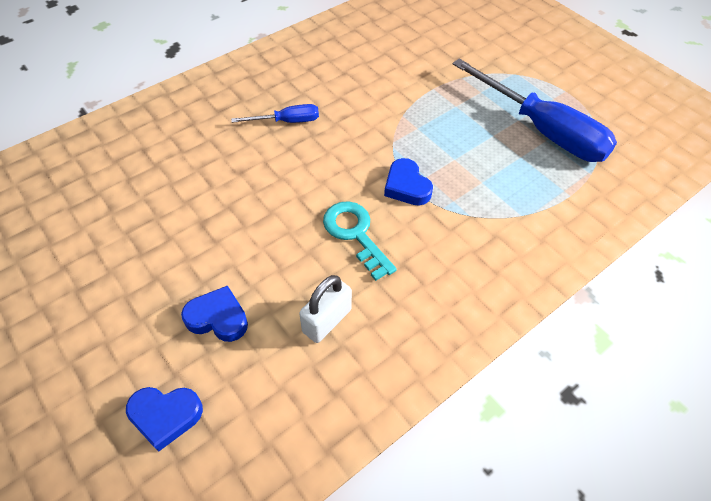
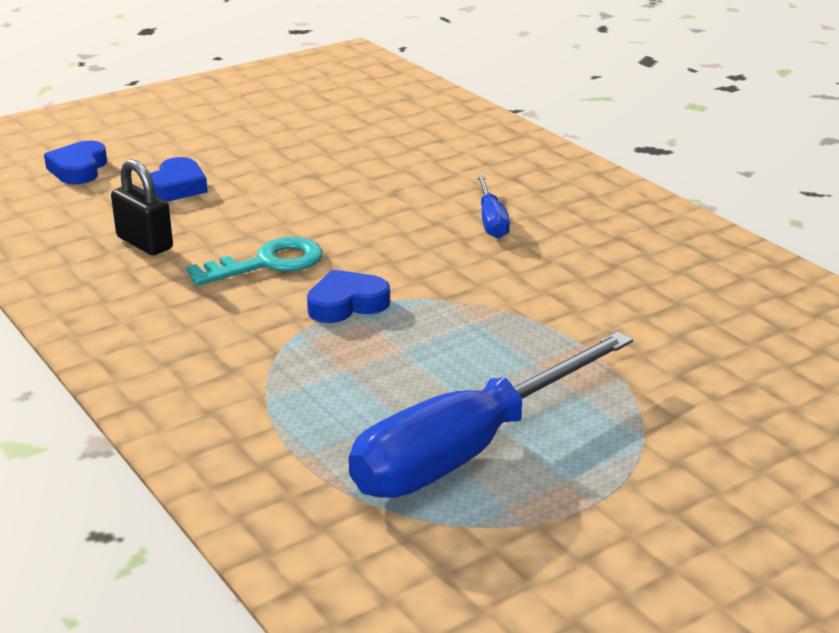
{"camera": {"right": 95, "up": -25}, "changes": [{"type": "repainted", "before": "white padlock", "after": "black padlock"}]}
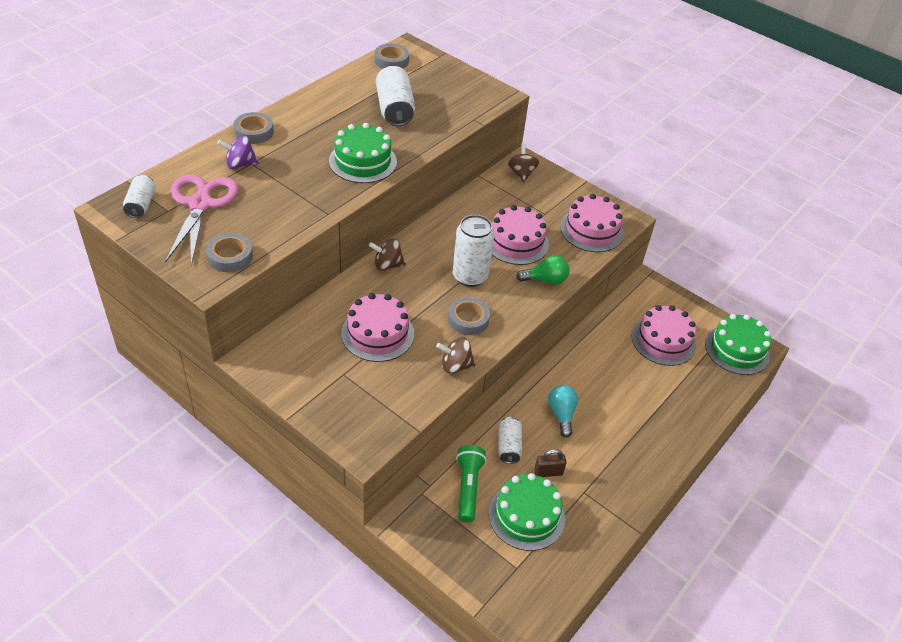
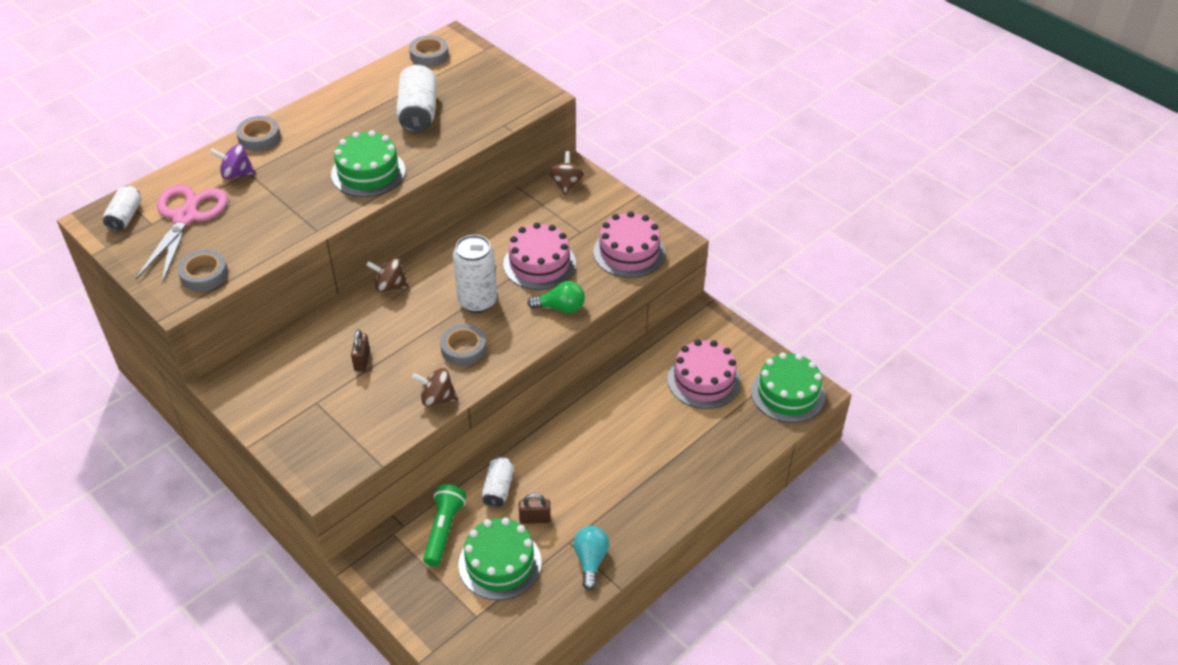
{"camera": {"right": 10, "up": 0}, "changes": [{"type": "swapped", "before": "pink cake (no. 1 from left)", "after": "brown padlock (no. 1 from left)"}, {"type": "shifted", "before": "turquoise light bulb"}]}
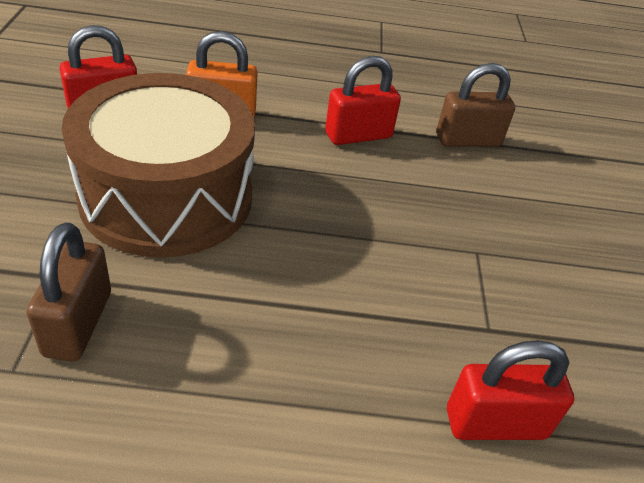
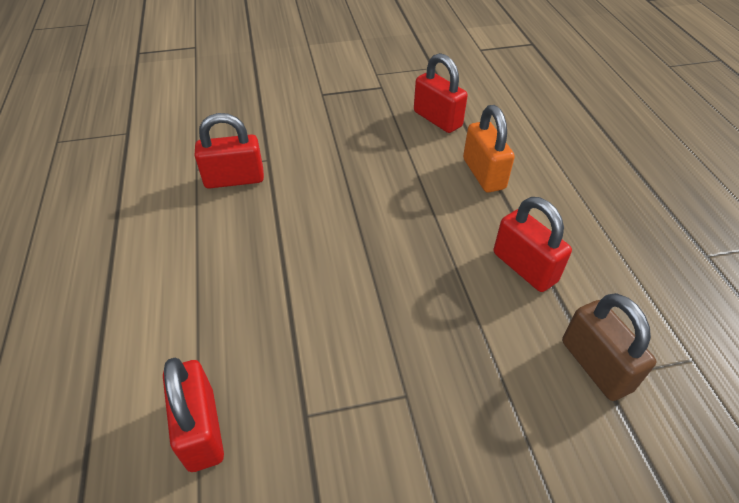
{"camera": {"right": 80, "up": 5}, "changes": [{"type": "gone", "before": "brown drum"}, {"type": "repainted", "before": "brown padlock (no. 1 from left)", "after": "red padlock (no. 2 from left)"}]}
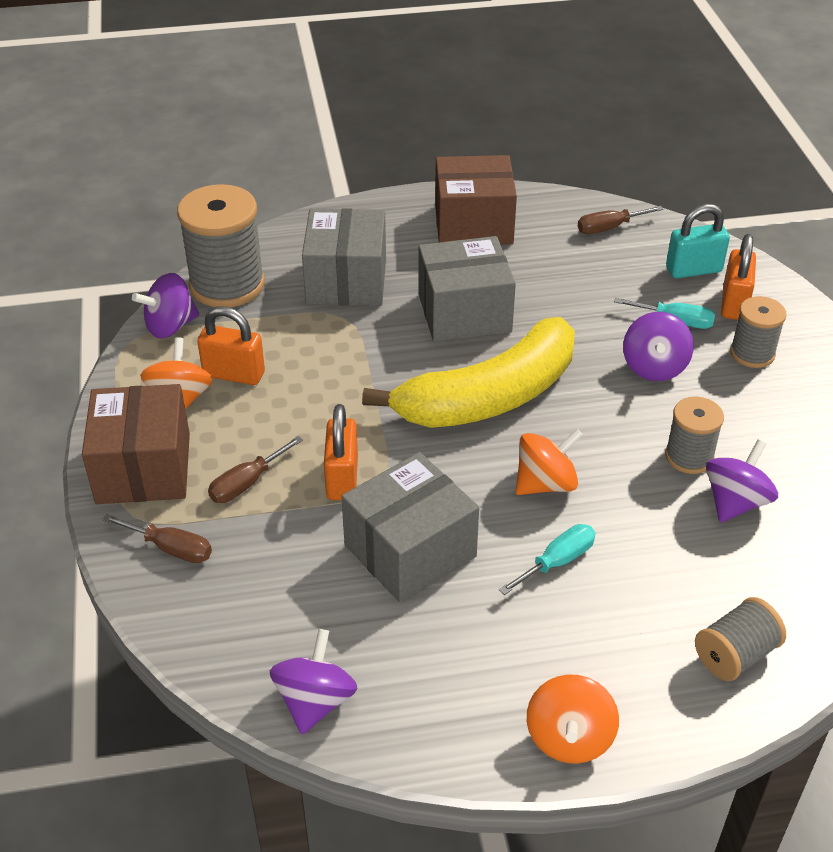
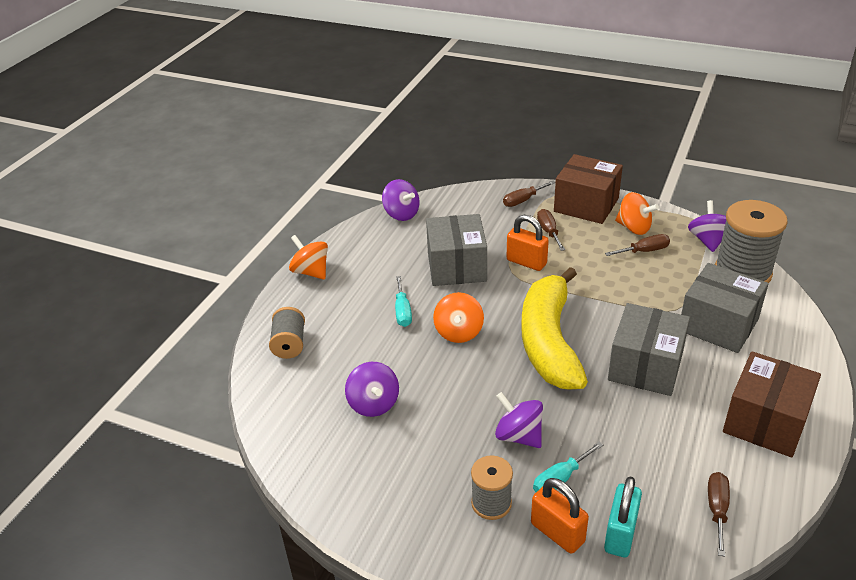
{"camera": {"right": 125, "up": -5}, "changes": [{"type": "swapped", "before": "orange padlock (no. 1 from left)", "after": "brown screwdriver (no. 3 from left)"}, {"type": "gone", "before": "grey spool (no. 2 from left)"}]}
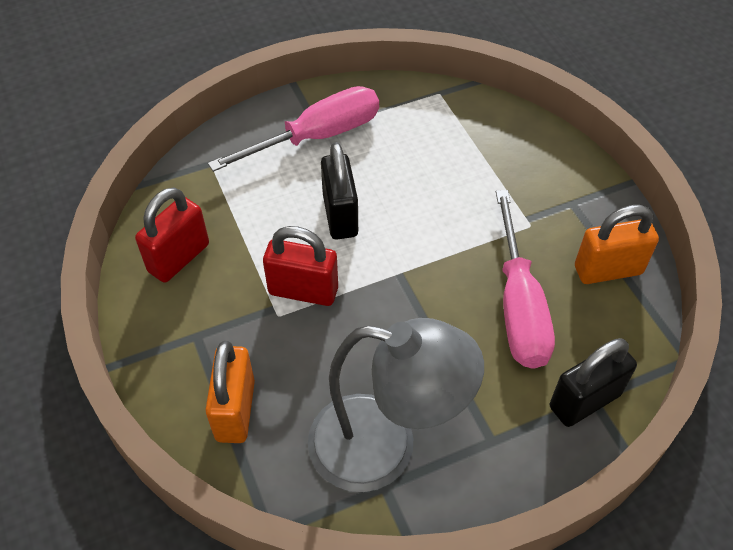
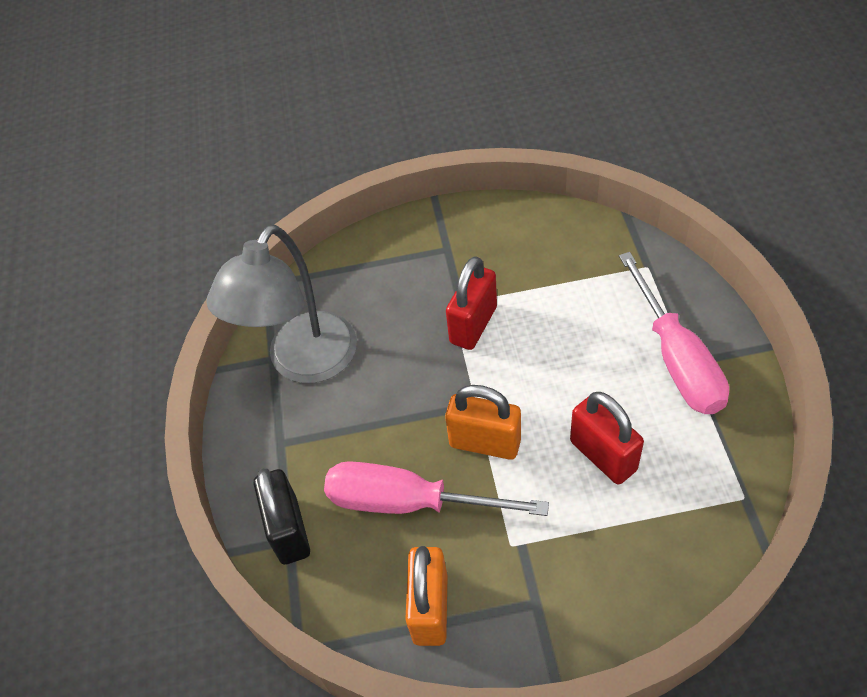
{"camera": {"right": 110, "up": 0}, "changes": [{"type": "gone", "before": "black padlock (no. 1 from left)"}, {"type": "shifted", "before": "red padlock (no. 1 from left in the first image)", "after": "red padlock (no. 2 from left)"}, {"type": "shifted", "before": "orange padlock (no. 1 from left in the first image)", "after": "orange padlock (no. 2 from left)"}]}
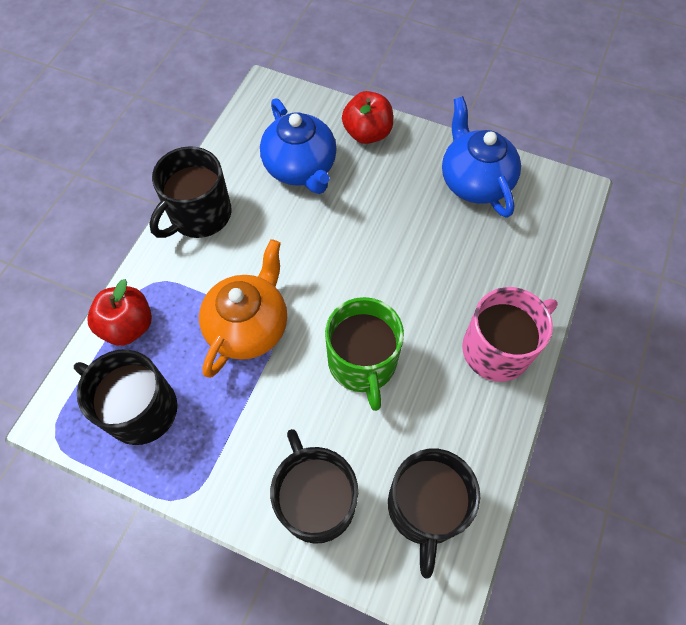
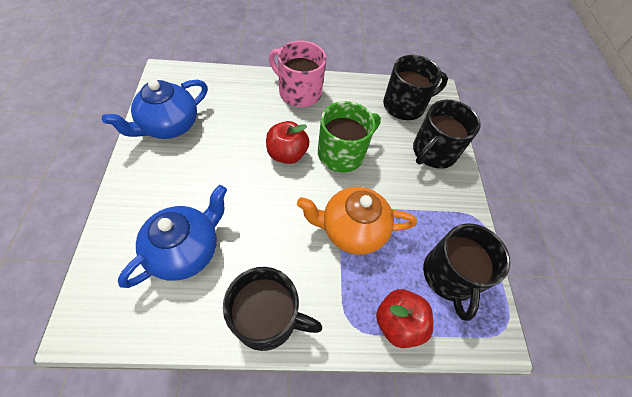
{"camera": {"right": -120, "up": -5}, "changes": [{"type": "shifted", "before": "red apple (no. 2 from left in the first image)", "after": "red apple (no. 1 from left)"}]}
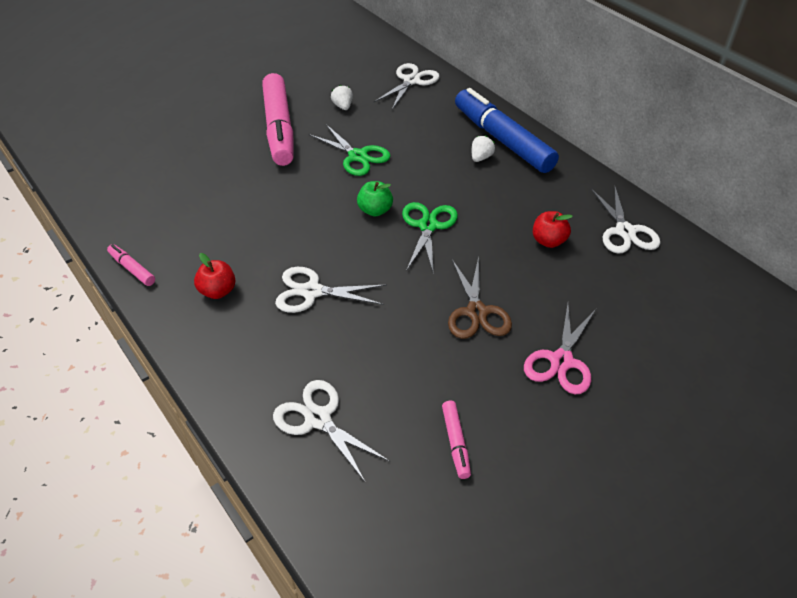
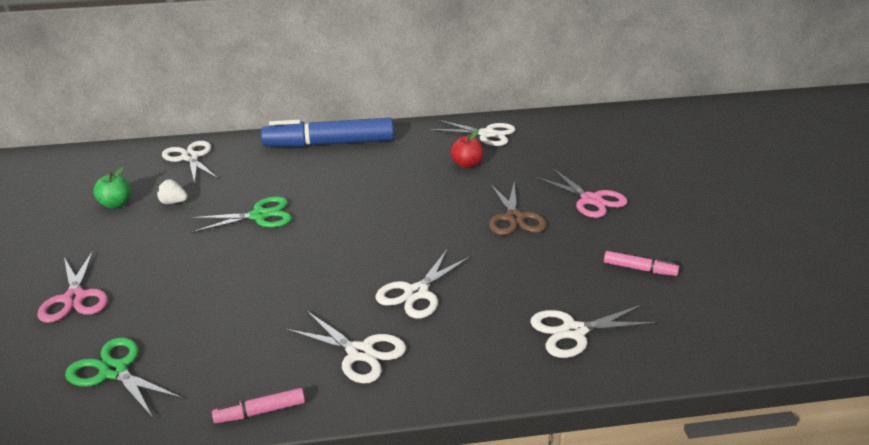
{"camera": {"right": -60, "up": -15}, "changes": [{"type": "gone", "before": "pink marker (no. 2 from left)"}, {"type": "gone", "before": "white strawberry (no. 2 from left)"}, {"type": "shifted", "before": "green apple"}, {"type": "shifted", "before": "green scissors (no. 2 from left in the first image)", "after": "green scissors (no. 1 from left)"}, {"type": "swapped", "before": "red apple (no. 1 from left)", "after": "white scissors (no. 2 from left)"}, {"type": "rotated", "before": "brown scissors", "turn": 60}, {"type": "new", "after": "pink scissors (no. 1 from left)"}]}
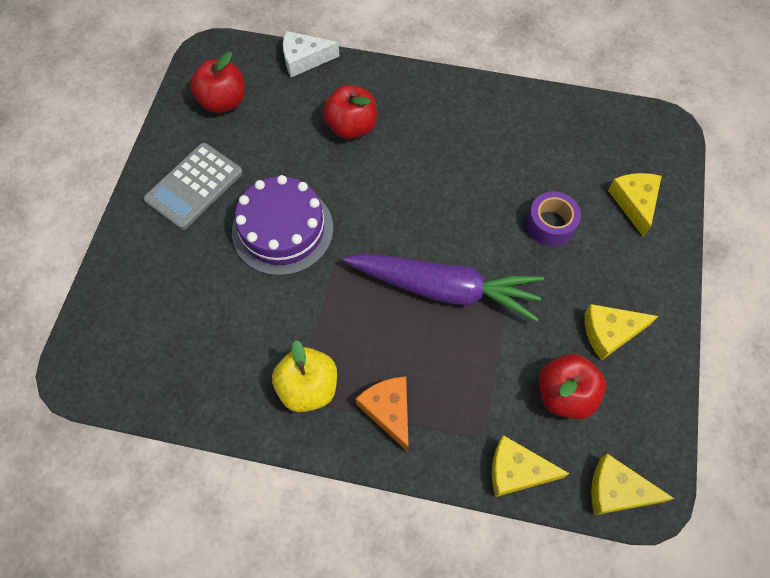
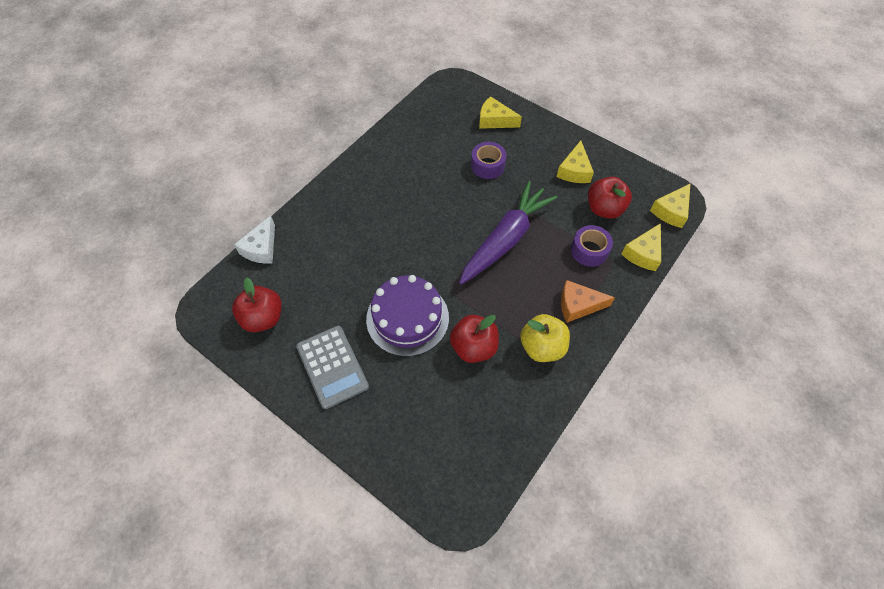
{"camera": {"right": -65, "up": -5}, "changes": [{"type": "shifted", "before": "red apple (no. 2 from left)"}, {"type": "new", "after": "purple tape (no. 2 from left)"}]}
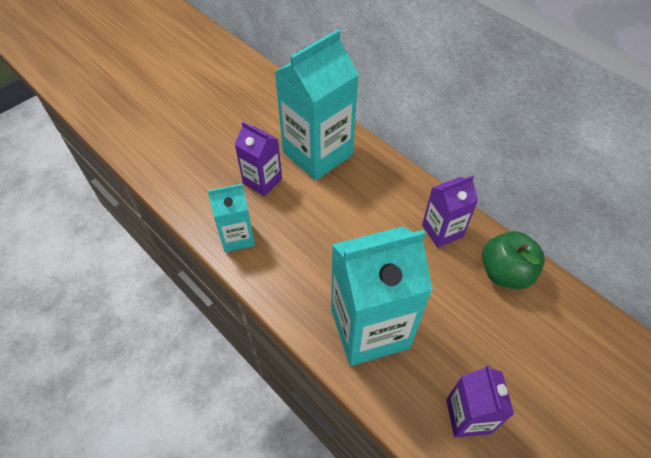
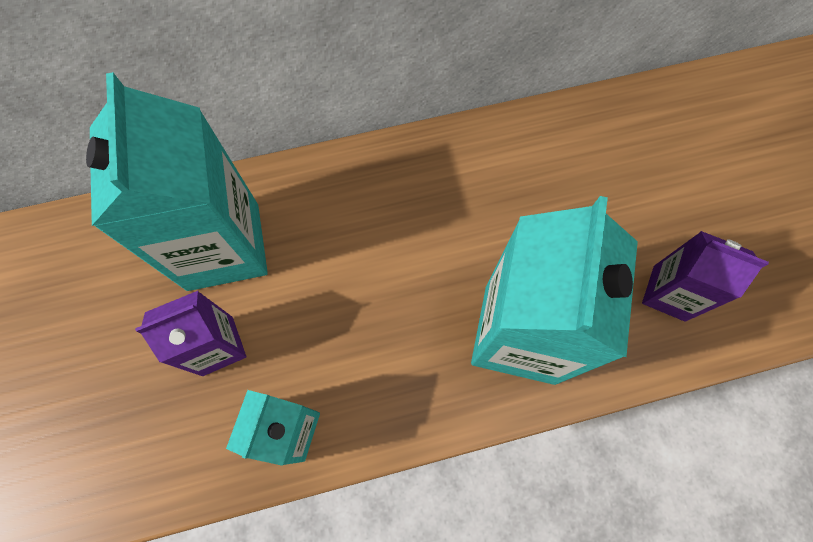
{"camera": {"right": -60, "up": 15}, "changes": [{"type": "gone", "before": "purple carton (no. 2 from left)"}, {"type": "gone", "before": "green apple"}]}
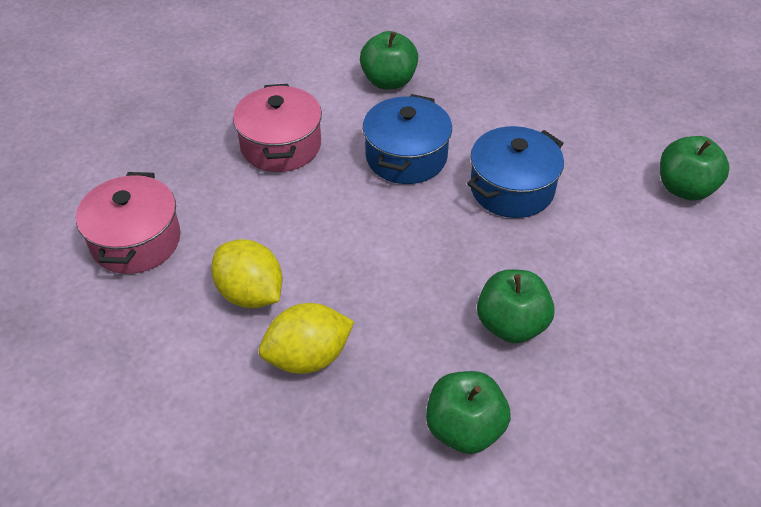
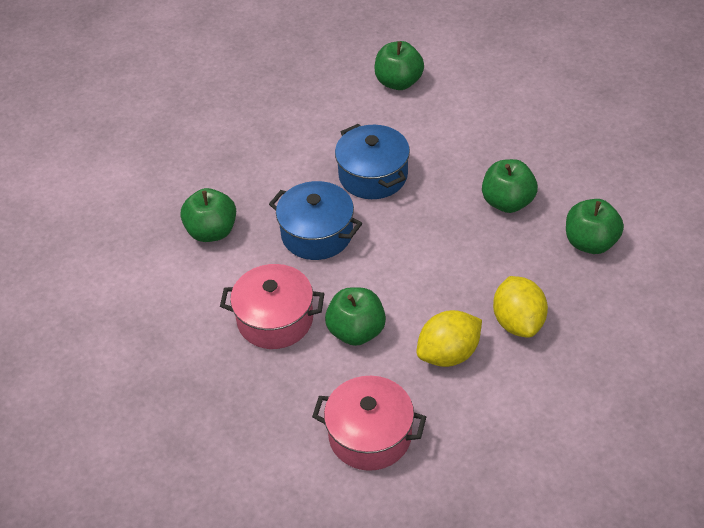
{"camera": {"right": -75, "up": 0}, "changes": [{"type": "new", "after": "green apple (no. 2 from left)"}]}
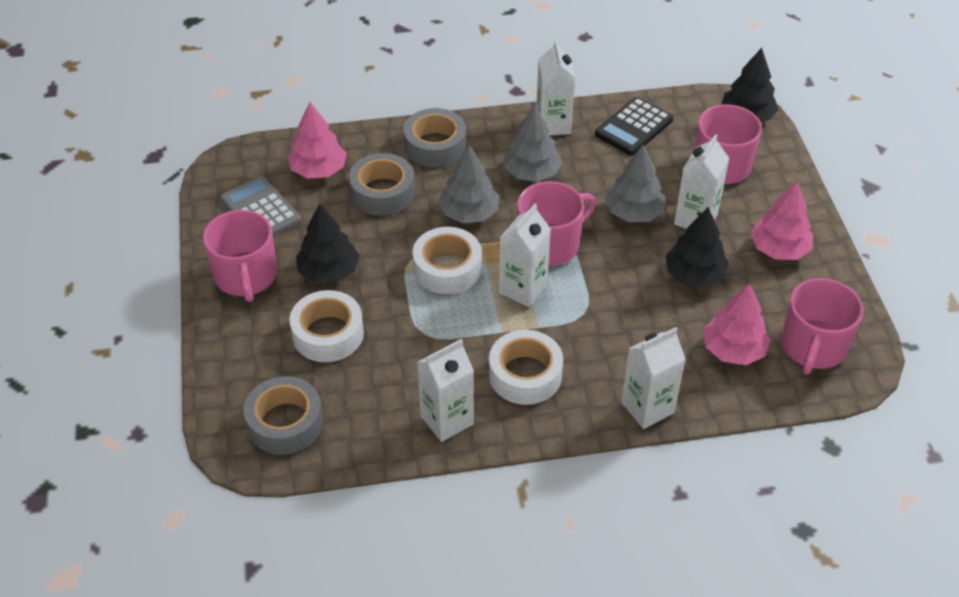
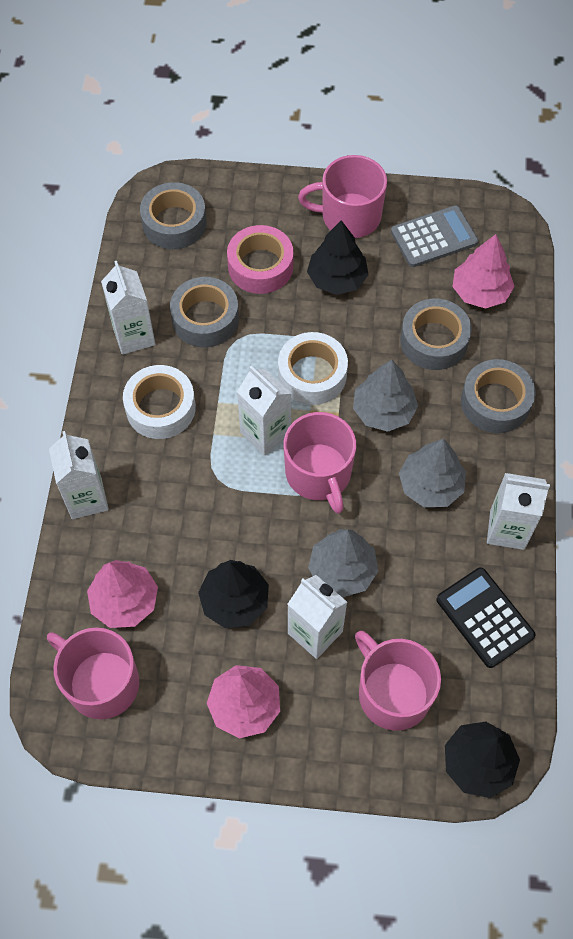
{"camera": {"right": 105, "up": 15}, "changes": [{"type": "repainted", "before": "white tape (no. 1 from left)", "after": "pink tape"}, {"type": "new", "after": "grey tape (no. 2 from left)"}]}
